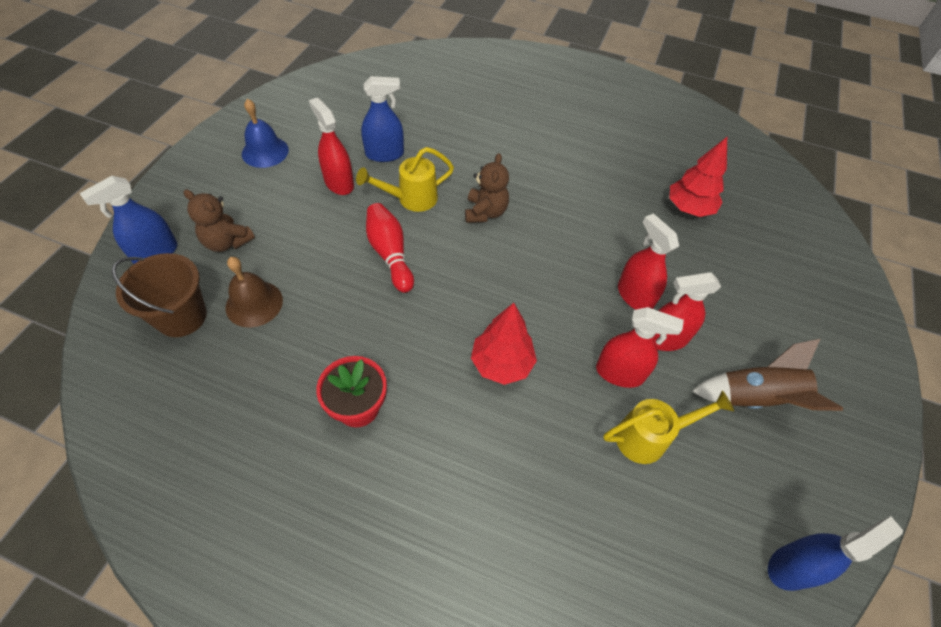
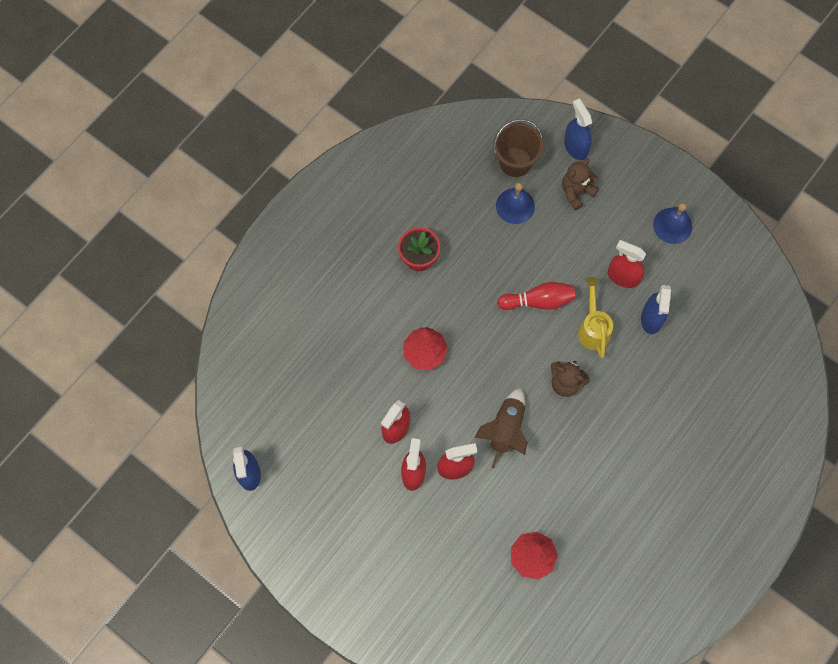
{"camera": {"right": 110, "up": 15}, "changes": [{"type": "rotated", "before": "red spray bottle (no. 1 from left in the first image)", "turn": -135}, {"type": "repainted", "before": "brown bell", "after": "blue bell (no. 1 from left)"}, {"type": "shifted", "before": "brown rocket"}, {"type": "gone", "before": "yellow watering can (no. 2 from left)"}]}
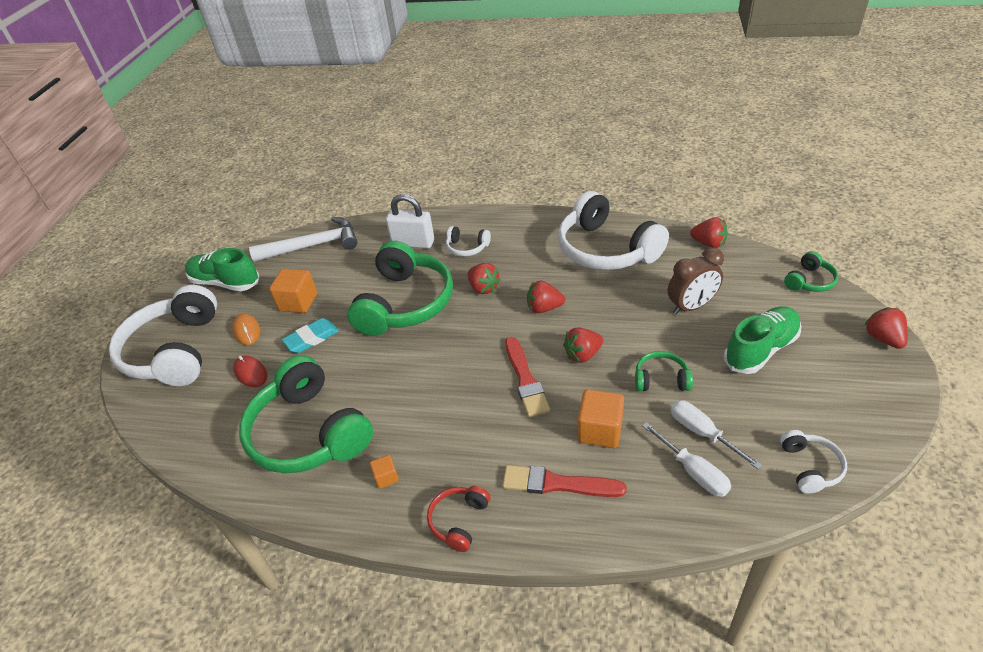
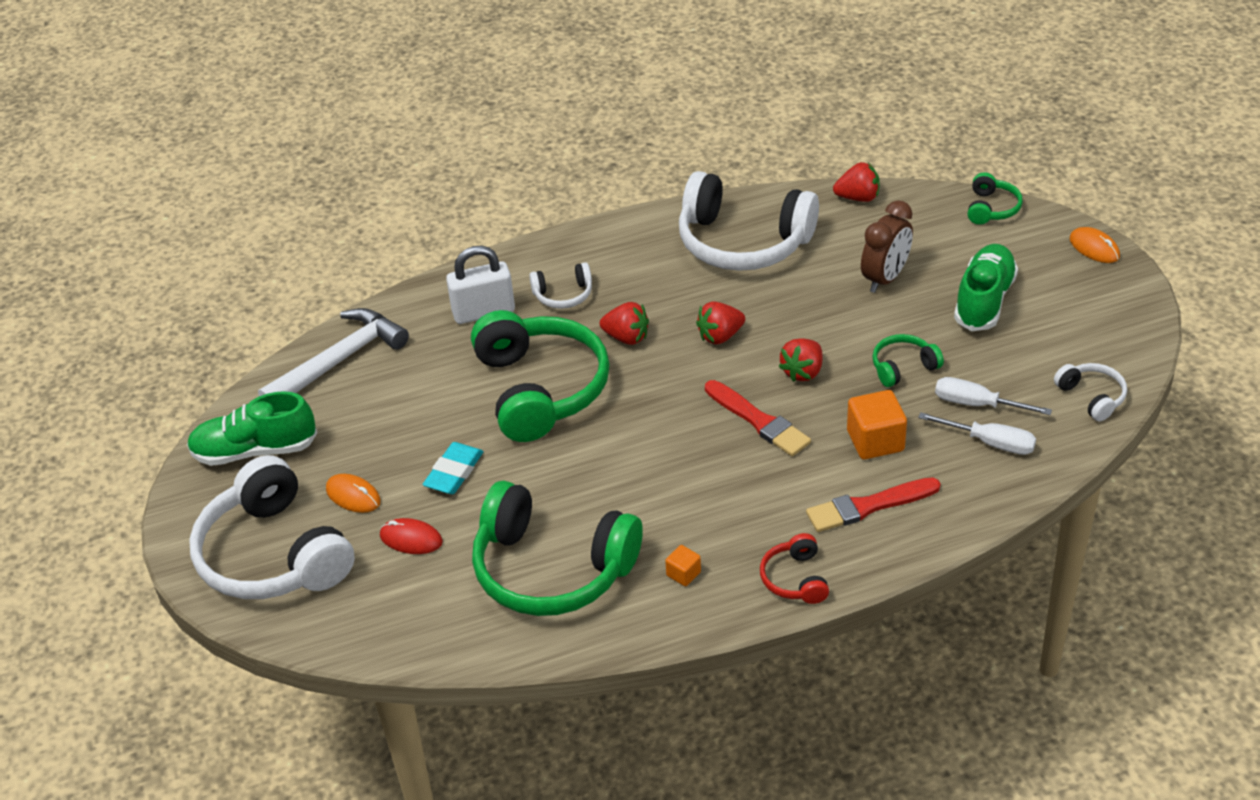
{"camera": {"right": -30, "up": 0}, "changes": [{"type": "gone", "before": "orange cube (no. 1 from left)"}, {"type": "swapped", "before": "red strawberry (no. 5 from left)", "after": "orange mouse (no. 2 from left)"}]}
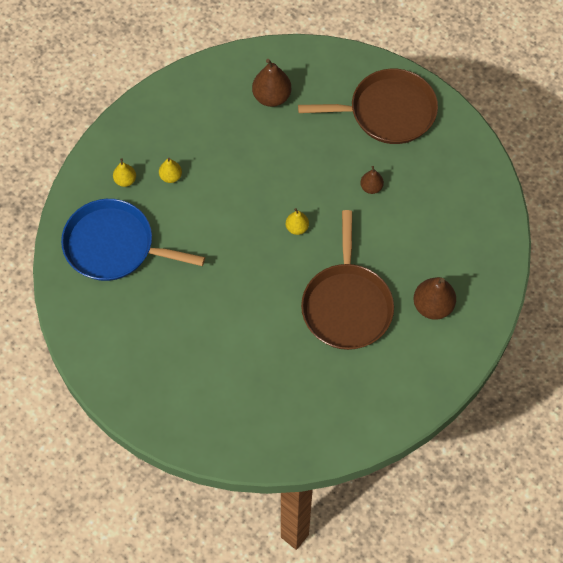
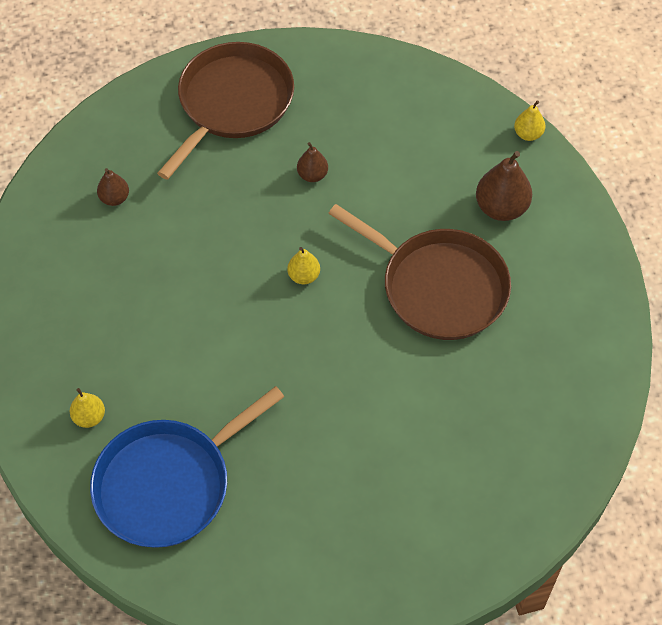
{"camera": {"right": -55, "up": -5}, "changes": [{"type": "scaled", "before": "brown pear (no. 1 from left)", "scale": 0.57}, {"type": "shifted", "before": "yellow pear (no. 2 from left in the first image)", "after": "yellow pear (no. 3 from left)"}]}
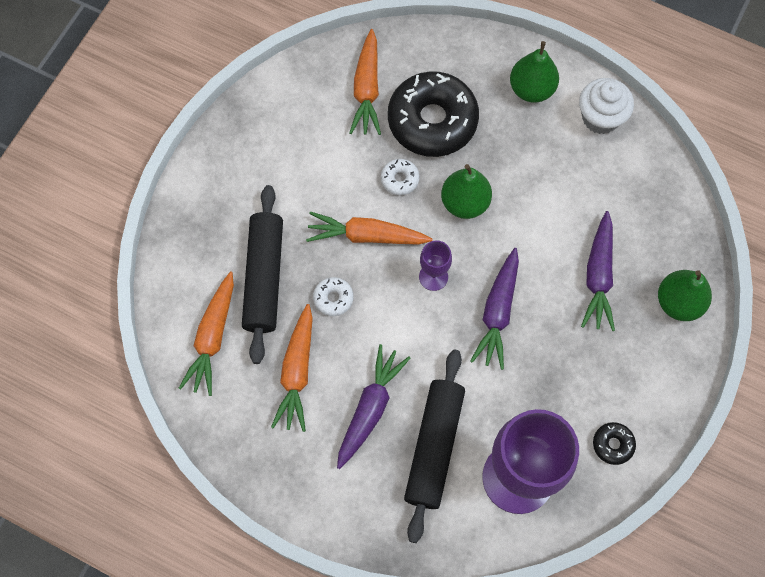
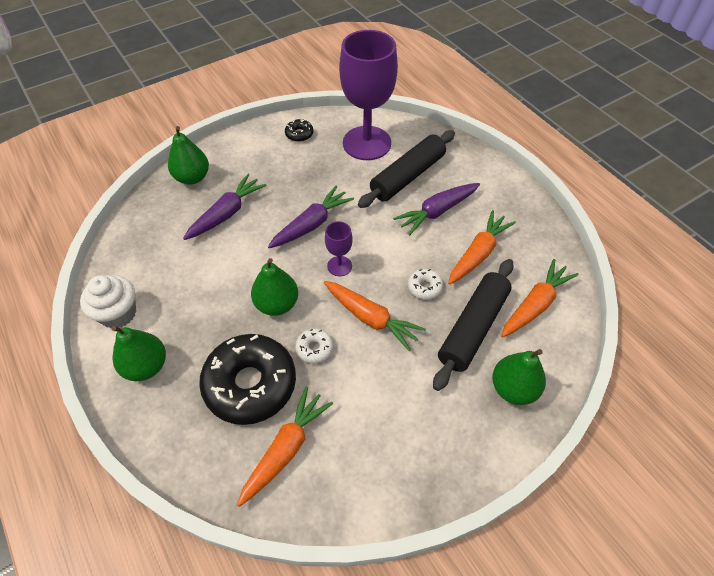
{"camera": {"right": -150, "up": -15}, "changes": [{"type": "new", "after": "green pear (no. 4 from left)"}]}
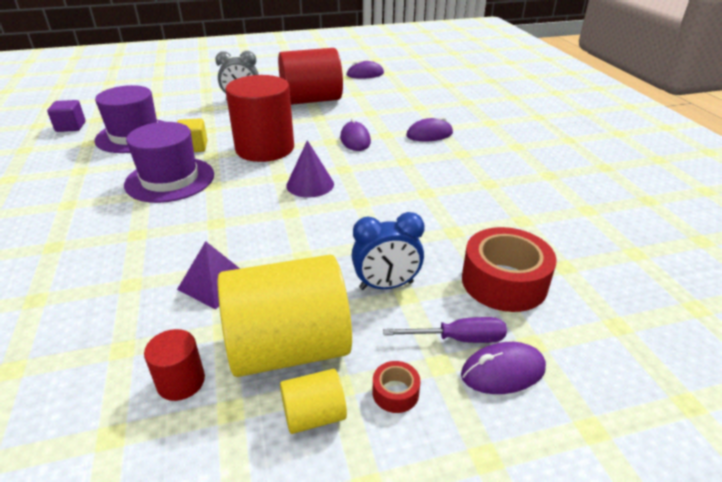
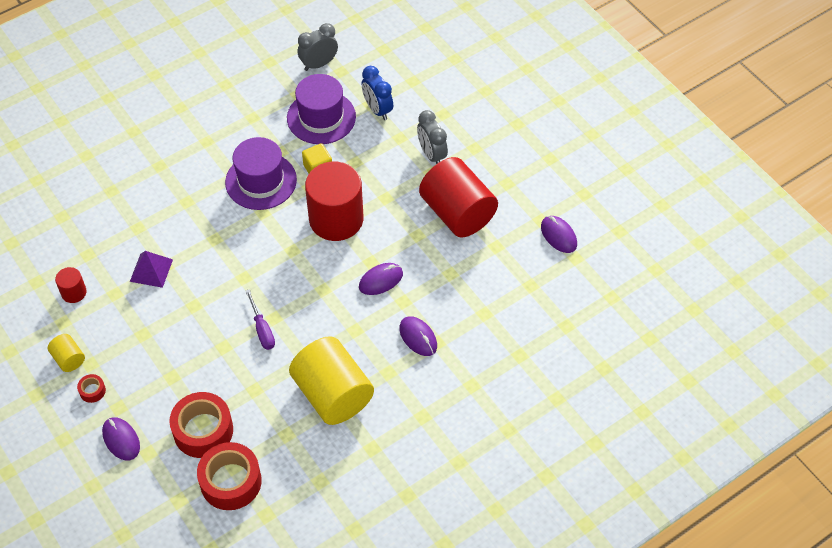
{"camera": {"right": 70, "up": 20}, "changes": [{"type": "swapped", "before": "purple cube", "after": "grey clock (no. 1 from left)"}, {"type": "gone", "before": "purple cone"}, {"type": "shifted", "before": "blue clock"}, {"type": "shifted", "before": "yellow cylinder (no. 1 from left in the first image)", "after": "yellow cylinder (no. 2 from left)"}, {"type": "shifted", "before": "purple screwdriver"}, {"type": "new", "after": "red tape (no. 3 from left)"}]}
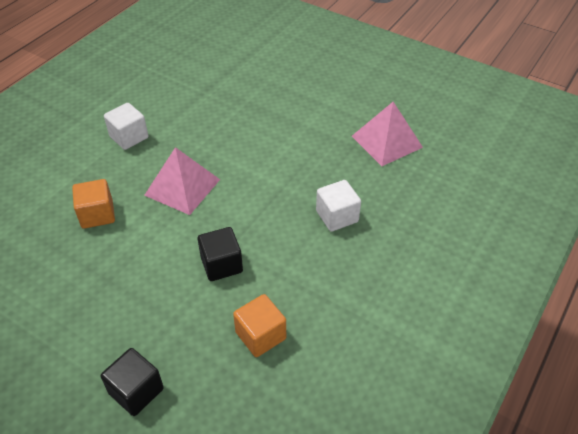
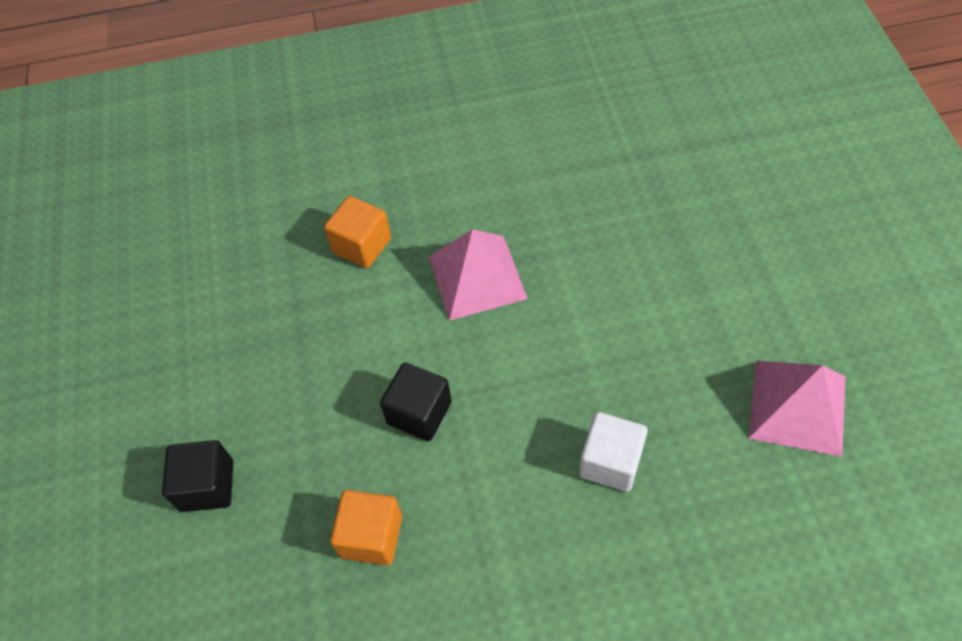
{"camera": {"right": 50, "up": 10}, "changes": [{"type": "gone", "before": "white cube (no. 1 from left)"}]}
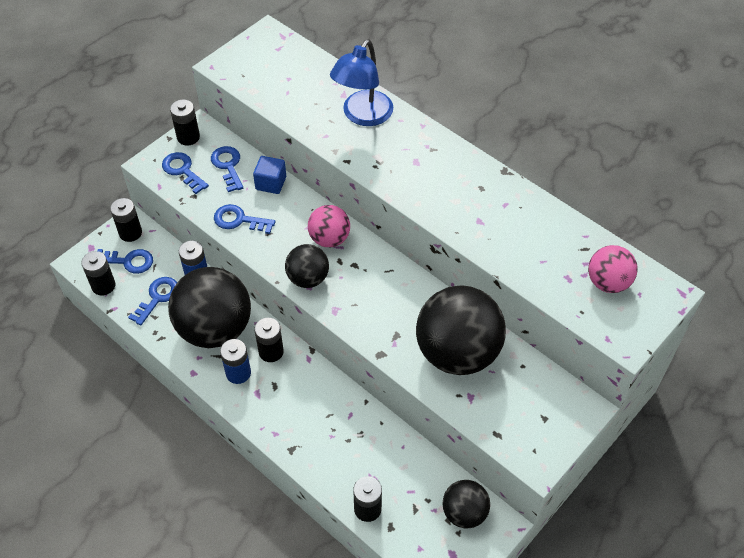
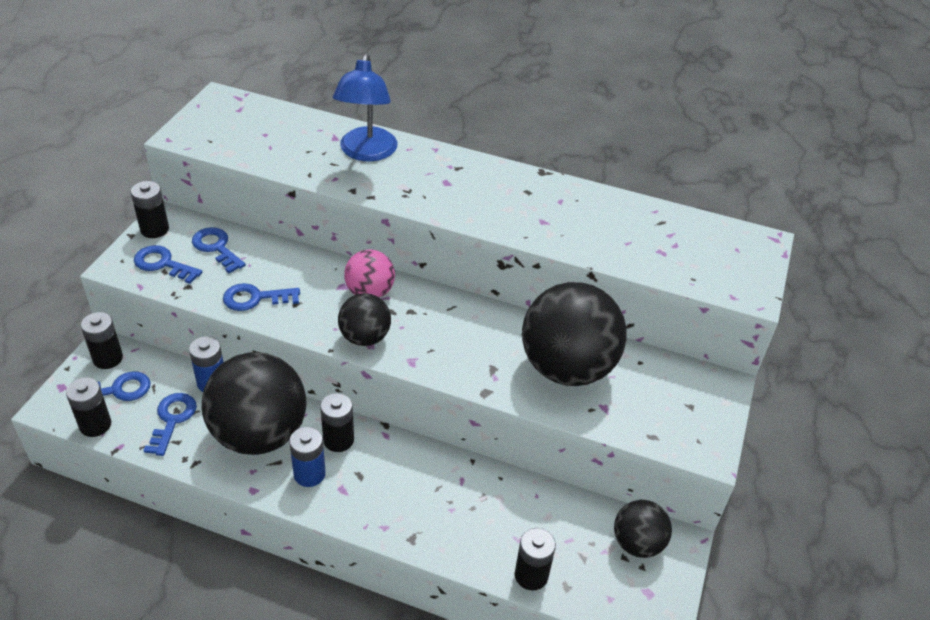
{"camera": {"right": -25, "up": -10}, "changes": [{"type": "gone", "before": "blue cube"}, {"type": "gone", "before": "pink ball (no. 2 from left)"}]}
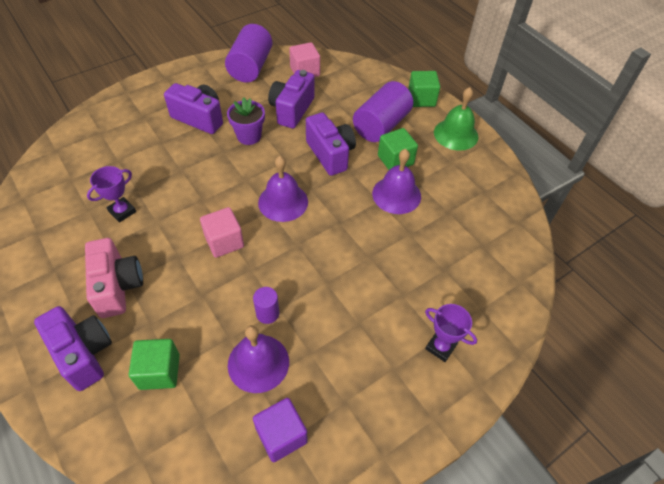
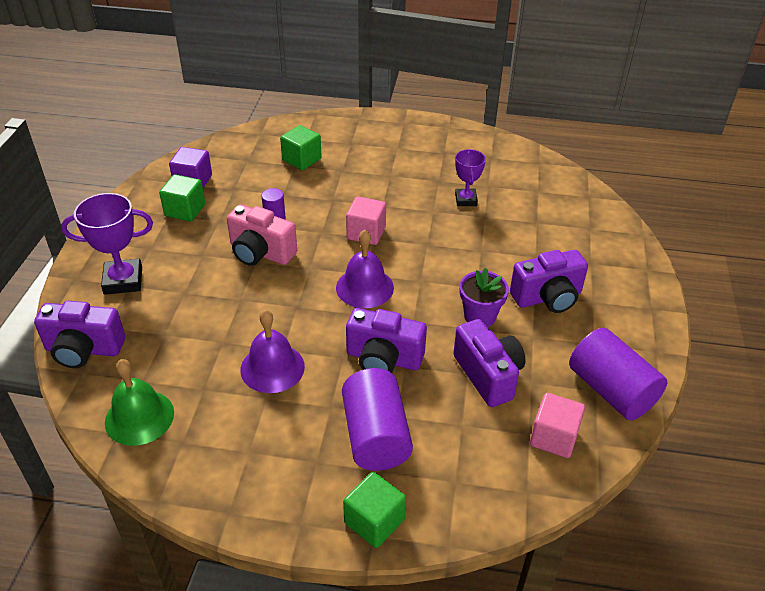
{"camera": {"right": 135, "up": -10}, "changes": [{"type": "shifted", "before": "green bell"}, {"type": "shifted", "before": "green cube (no. 2 from left in the first image)", "after": "green cube (no. 1 from left)"}, {"type": "shifted", "before": "pink camera"}, {"type": "scaled", "before": "purple trophy (no. 2 from left in the first image)", "scale": 1.58}, {"type": "shifted", "before": "purple camera (no. 1 from left)"}, {"type": "gone", "before": "purple bell (no. 1 from left)"}]}
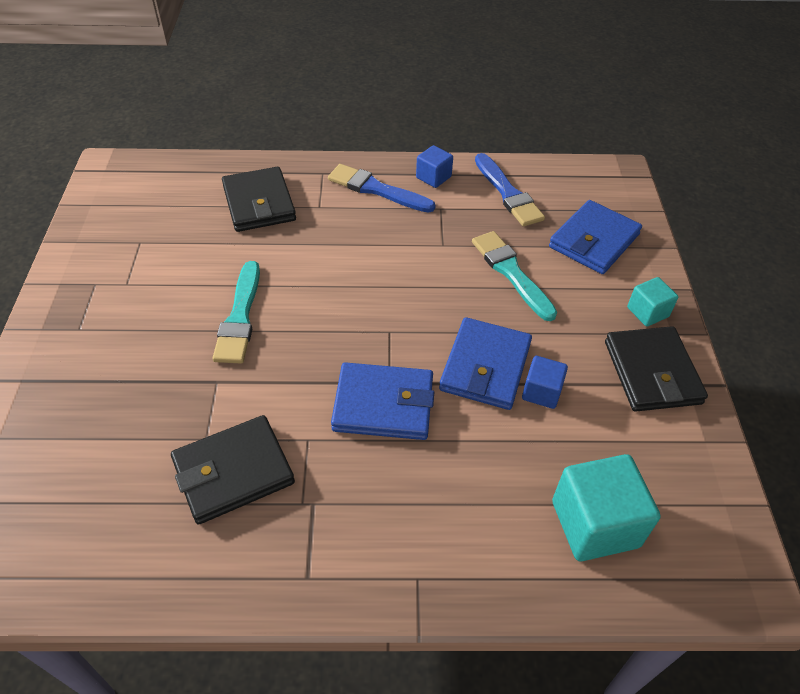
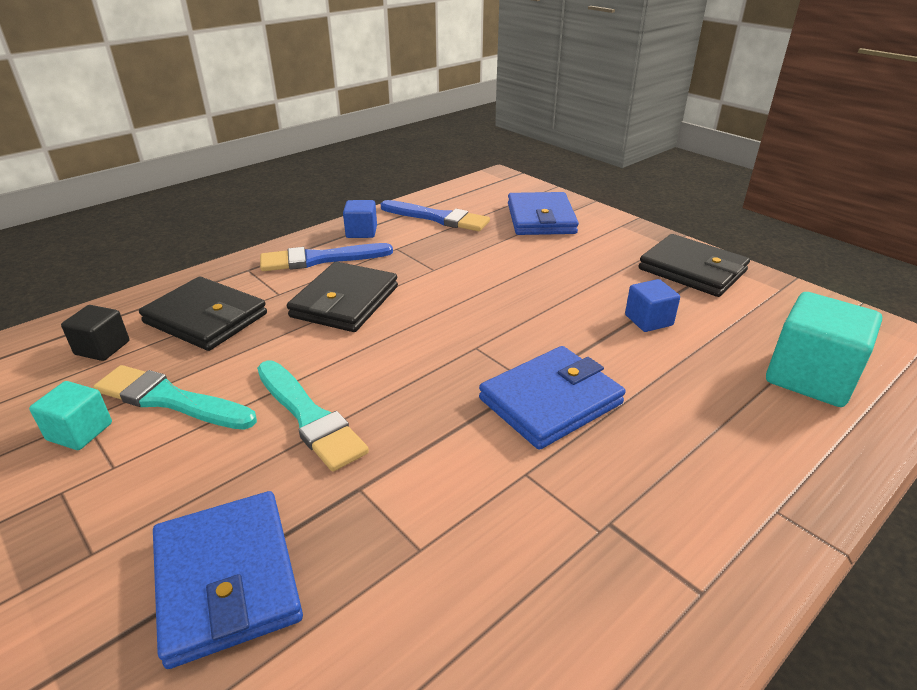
{"camera": {"right": -40, "up": -15}, "changes": [{"type": "shifted", "before": "turquoise brush (no. 2 from left in the first image)", "after": "turquoise brush (no. 1 from left)"}, {"type": "shifted", "before": "turquoise cube (no. 2 from left in the first image)", "after": "turquoise cube (no. 1 from left)"}, {"type": "shifted", "before": "blue wallet (no. 2 from left in the first image)", "after": "blue wallet (no. 1 from left)"}, {"type": "shifted", "before": "black wallet (no. 1 from left in the first image)", "after": "black wallet (no. 2 from left)"}, {"type": "new", "after": "black cube"}]}
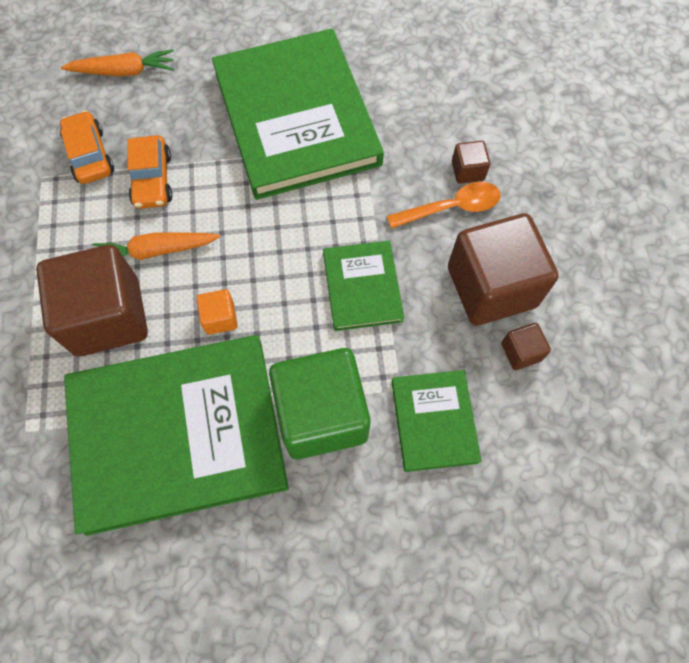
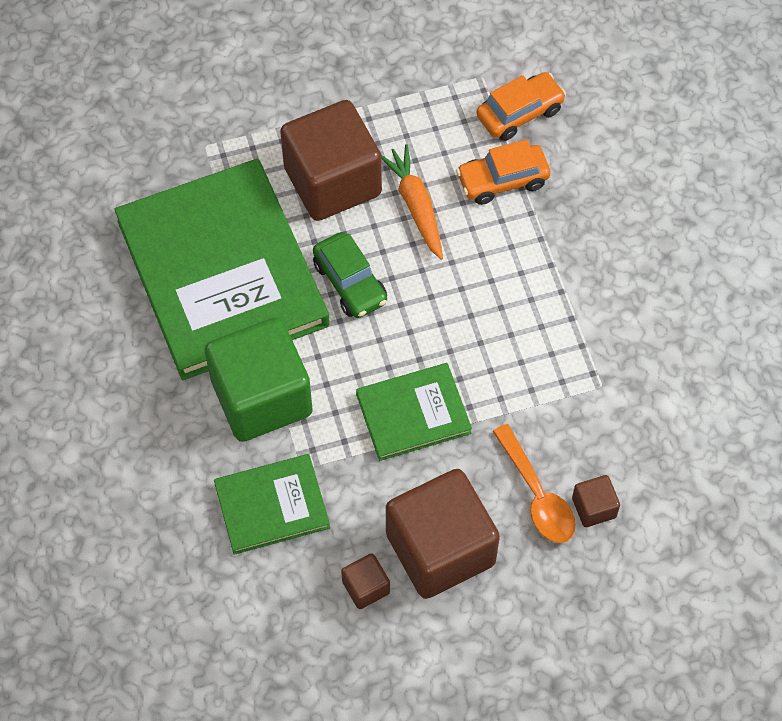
{"camera": {"right": 80, "up": -5}, "changes": [{"type": "gone", "before": "green book (no. 2 from left)"}, {"type": "gone", "before": "orange carrot (no. 1 from left)"}, {"type": "swapped", "before": "orange cube", "after": "green car"}]}
